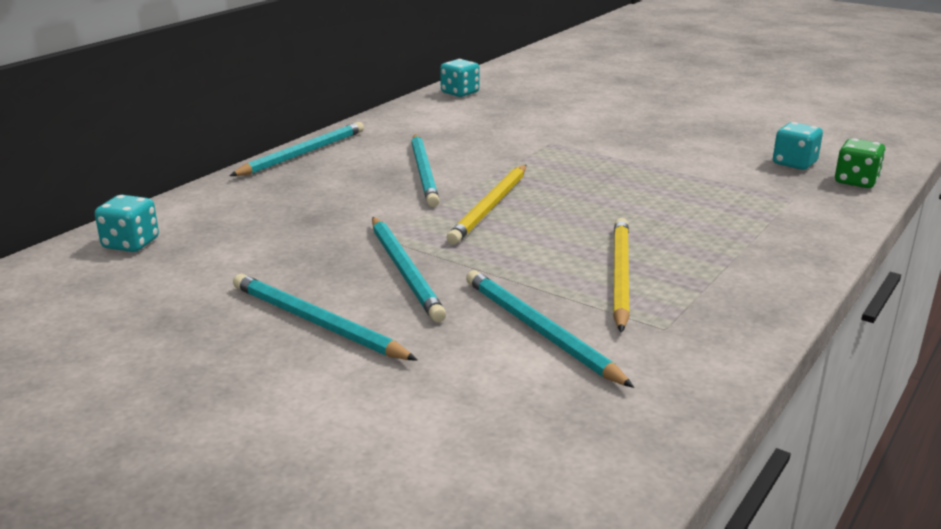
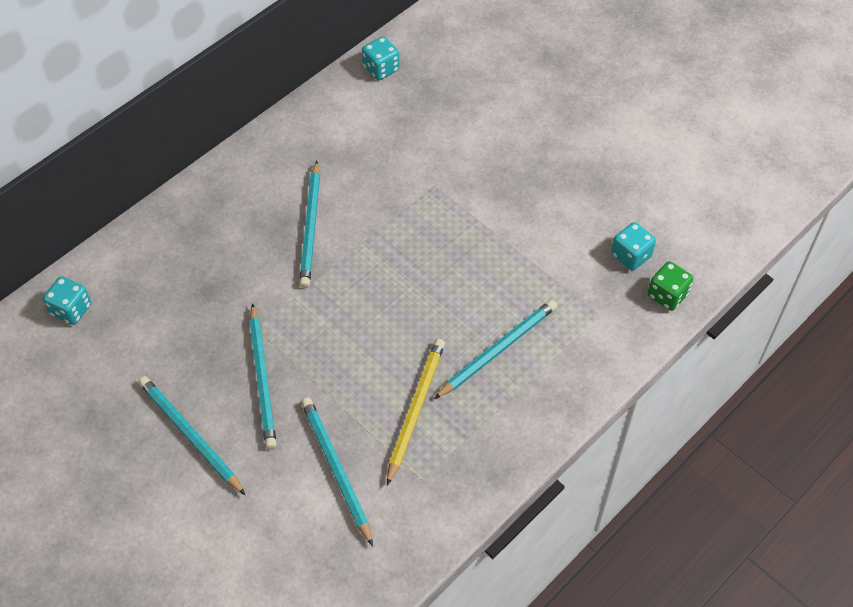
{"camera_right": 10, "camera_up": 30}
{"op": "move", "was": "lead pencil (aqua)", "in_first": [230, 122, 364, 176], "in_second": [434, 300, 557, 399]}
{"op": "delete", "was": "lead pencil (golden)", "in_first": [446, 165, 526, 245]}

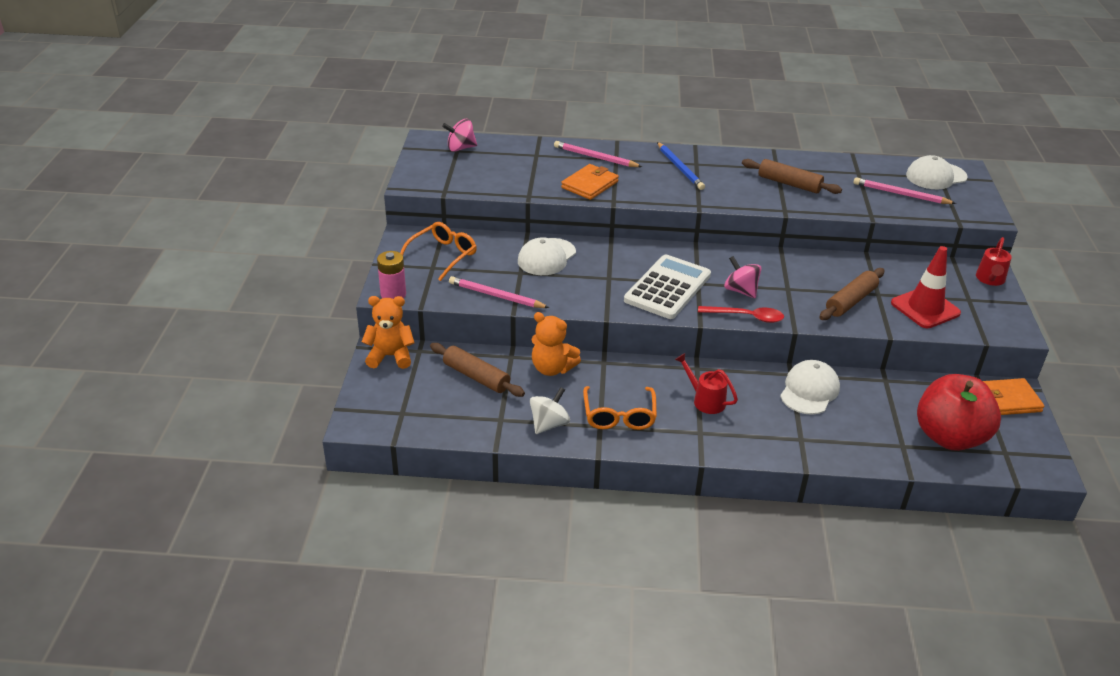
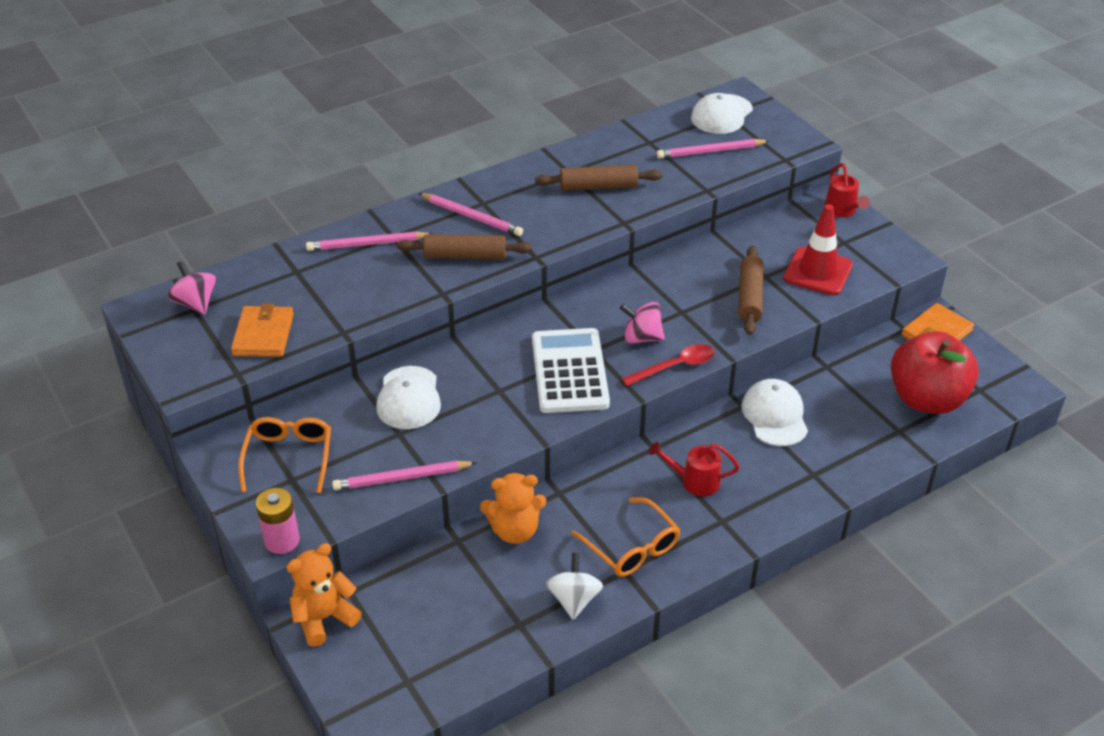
{"camera_right": -35, "camera_up": 5}
{"op": "rotate", "was": "whirligig (rose-pink)", "in_first": [442, 119, 477, 152], "in_second": [168, 261, 216, 315], "clockwise": 105}
{"op": "recolor", "was": "lead pencil (blue)", "now": "lead pencil (rose-pink)", "in_first": [657, 142, 705, 190], "in_second": [418, 193, 523, 236]}
{"op": "move", "was": "card wallet (bright orange)", "in_first": [561, 164, 619, 200], "in_second": [231, 303, 294, 357]}
{"op": "move", "was": "rolling pin (russet)", "in_first": [430, 343, 525, 397], "in_second": [397, 234, 533, 259]}

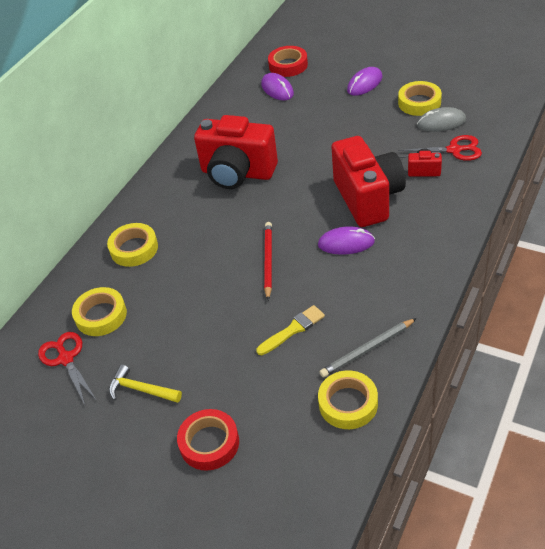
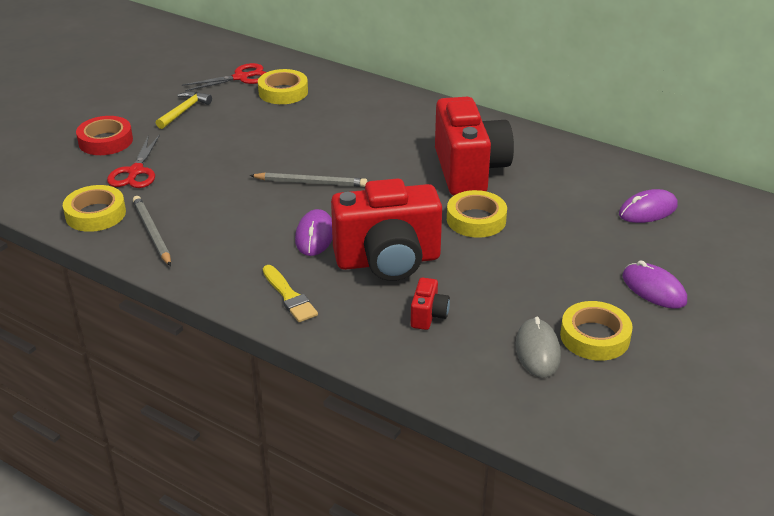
{"camera_right": 90, "camera_up": -10}
{"op": "delete", "was": "roll of tape (crimson)", "in_first": [268, 46, 308, 77]}
{"op": "rotate", "was": "photo camera (crimson)", "in_first": [194, 115, 278, 189], "in_second": [435, 97, 514, 195], "clockwise": 150}
{"op": "move", "was": "scissors (crimson)", "in_first": [398, 135, 482, 161], "in_second": [107, 135, 160, 188]}
{"op": "recolor", "was": "lead pencil (crimson)", "now": "lead pencil (ash-grey)", "in_first": [264, 222, 272, 300], "in_second": [250, 172, 367, 187]}
{"op": "move", "was": "roll of tape (golden)", "in_first": [107, 223, 158, 267], "in_second": [447, 190, 507, 238]}
{"op": "move", "was": "paint brush (golden)", "in_first": [256, 305, 325, 355], "in_second": [263, 265, 318, 322]}

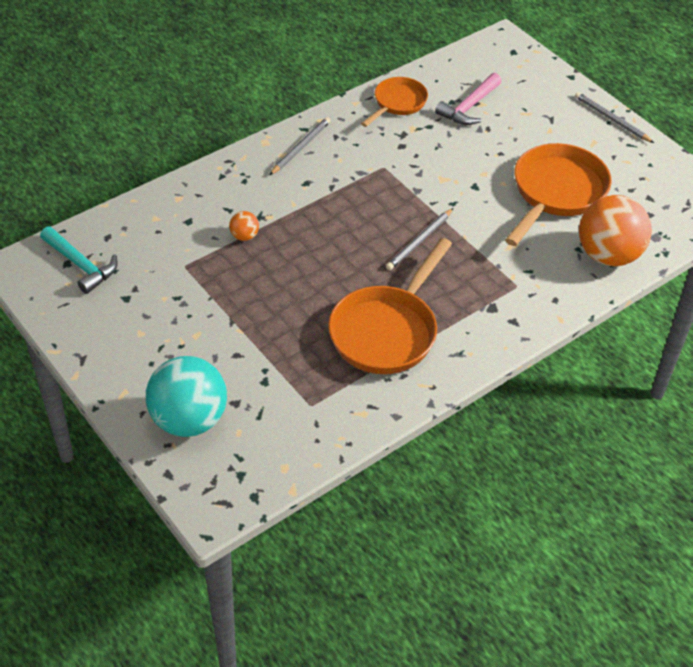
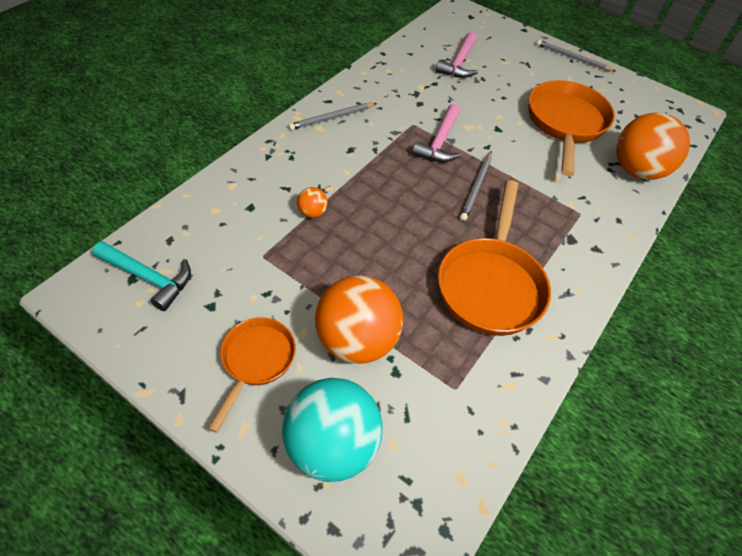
{"camera_right": -20, "camera_up": 5}
{"op": "move", "was": "frying pan (bright orange)", "in_first": [361, 77, 428, 127], "in_second": [208, 317, 296, 433]}
{"op": "rotate", "was": "lead pencil (ash-grey)", "in_first": [270, 117, 331, 175], "in_second": [288, 103, 377, 130], "clockwise": -135}
{"op": "insert", "now": "carpenter's hammer (rose-pink)", "in_second": [412, 104, 461, 162]}
{"op": "insert", "now": "ball (bright orange)", "in_second": [315, 275, 403, 364]}

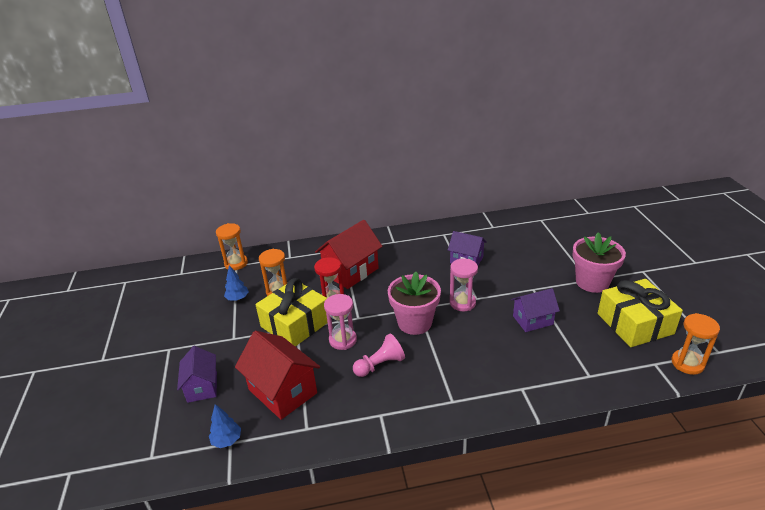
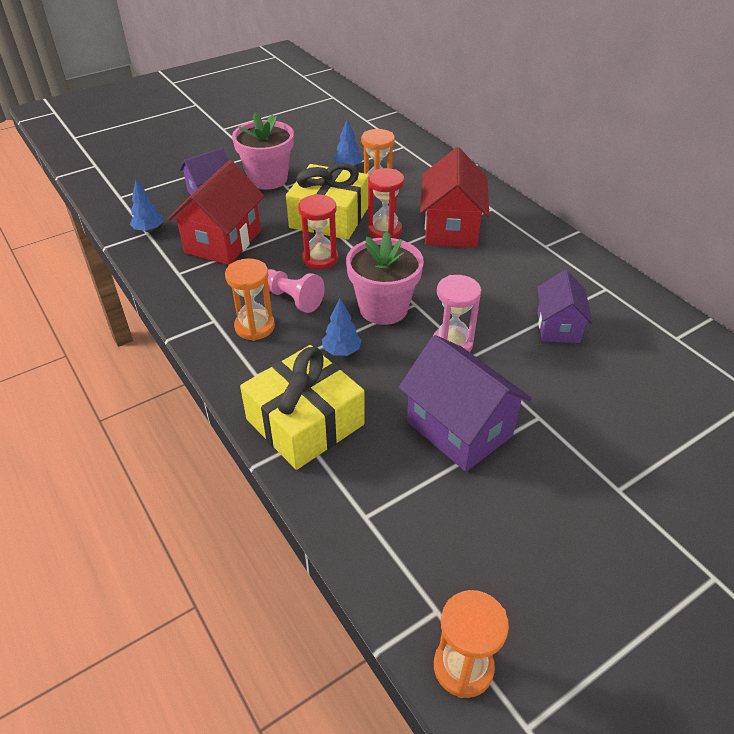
{"camera_right": 65, "camera_up": 10}
{"op": "rotate", "was": "toy house (crimson)", "in_first": [315, 220, 382, 289], "in_second": [420, 147, 489, 248], "clockwise": 75}
{"op": "move", "was": "hourglass (bright orange)", "in_first": [216, 223, 248, 270], "in_second": [225, 259, 275, 341]}
{"op": "move", "was": "potted plant (rose-pink)", "in_first": [573, 232, 626, 293], "in_second": [232, 112, 294, 190]}
{"op": "move", "was": "present (golden)", "in_first": [598, 279, 683, 347], "in_second": [240, 345, 365, 470]}
{"op": "resize", "was": "toy house (violet)", "in_first": [511, 288, 560, 332], "in_second": [398, 335, 532, 472], "ratio": 1.58}
{"op": "recolor", "was": "hourglass (rose-pink)", "now": "hourglass (crimson)", "in_first": [324, 294, 357, 350], "in_second": [298, 194, 338, 270]}
{"op": "insert", "now": "fir tree (blue)", "in_second": [322, 298, 362, 356]}

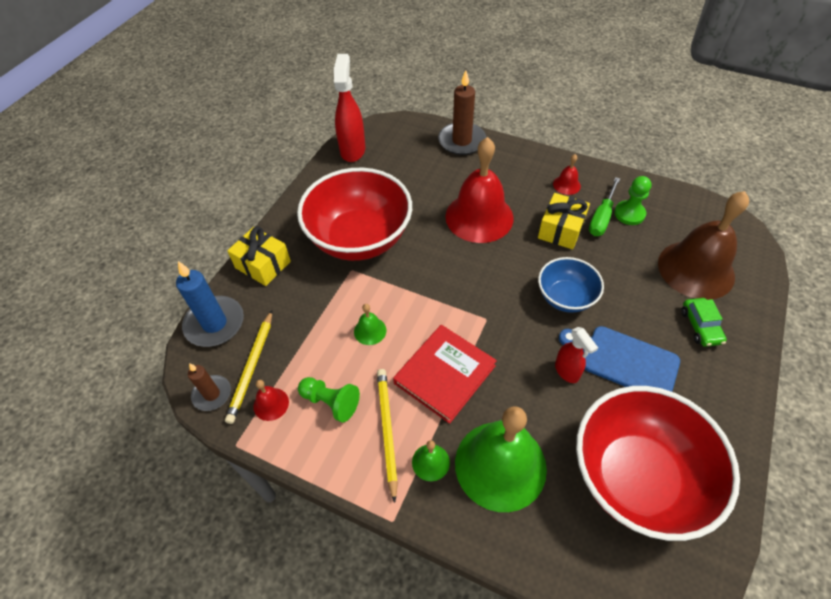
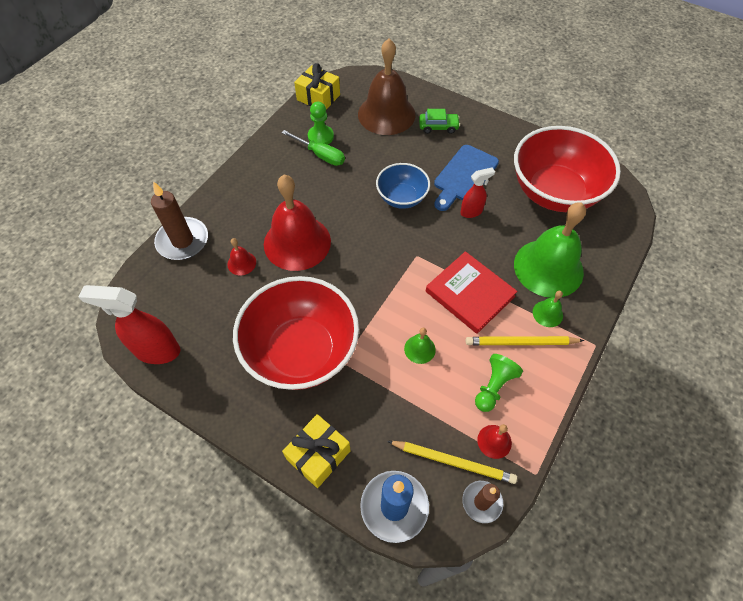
{"camera_right": -85, "camera_up": 5}
{"op": "move", "was": "school bell (crimson)", "in_first": [553, 154, 581, 195], "in_second": [227, 238, 256, 275]}
{"op": "move", "was": "present (golden)", "in_first": [538, 193, 590, 249], "in_second": [294, 63, 340, 110]}

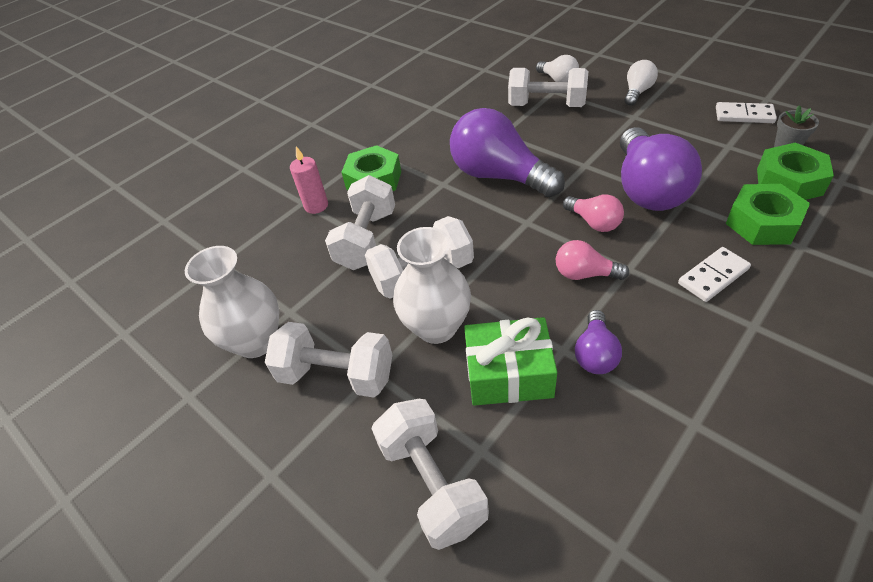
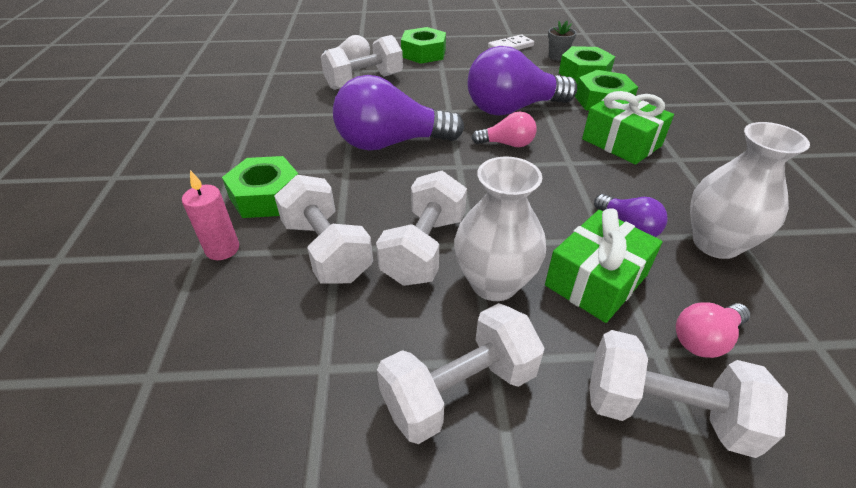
{"camera_right": -50, "camera_up": -5}
{"op": "replace", "was": "lightbulb (white)", "now": "nut (green)", "in_first": [625, 60, 658, 106], "in_second": [401, 27, 446, 64]}
{"op": "rotate", "was": "lightbulb (violet)", "in_first": [620, 127, 702, 211], "in_second": [467, 46, 577, 116], "clockwise": 120}
{"op": "move", "was": "lightbulb (rose-pink)", "in_first": [556, 240, 629, 280], "in_second": [676, 302, 750, 358]}
{"op": "move", "was": "flower vase (white)", "in_first": [185, 246, 280, 358], "in_second": [690, 122, 810, 259]}
{"op": "replace", "was": "domino piece (white)", "now": "present (green)", "in_first": [678, 247, 751, 302], "in_second": [582, 91, 674, 165]}

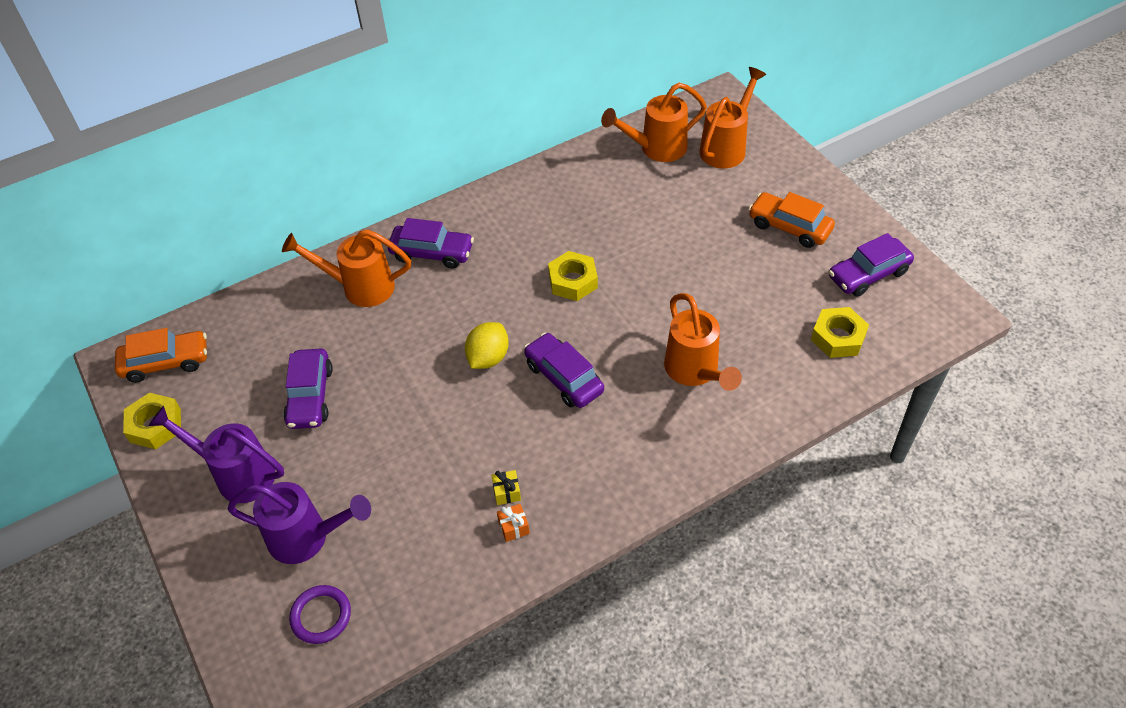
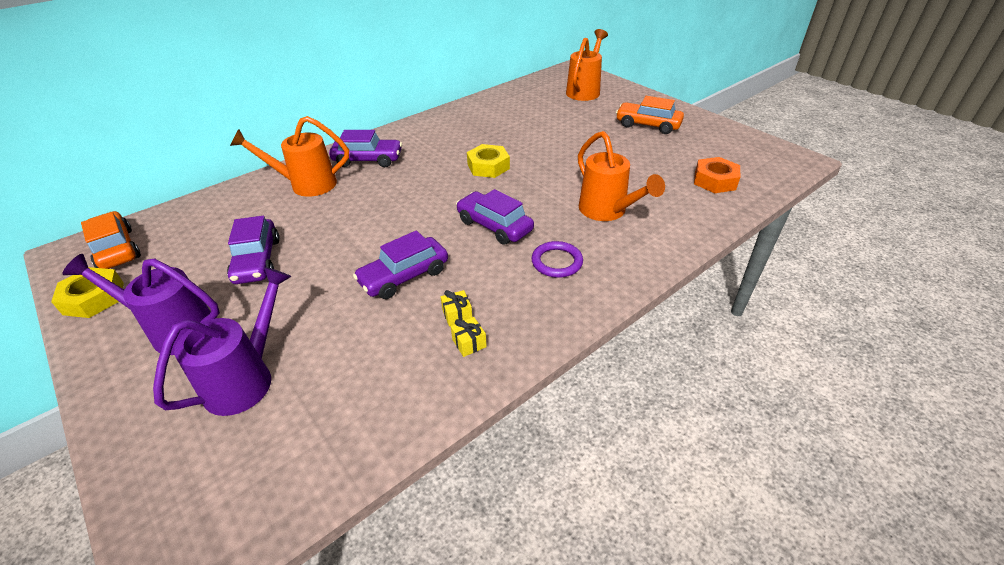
{"camera_right": -10, "camera_up": -10}
{"op": "delete", "was": "sprinkling can (bright orange)", "in_first": [601, 83, 707, 162]}
{"op": "move", "was": "car (violet)", "in_first": [829, 233, 914, 297], "in_second": [353, 230, 448, 299]}
{"op": "recolor", "was": "nut (golden)", "now": "nut (bright orange)", "in_first": [811, 307, 869, 358], "in_second": [694, 157, 740, 193]}
{"op": "delete", "was": "toy lemon (golden)", "in_first": [465, 322, 509, 369]}
{"op": "rotate", "was": "car (bright orange)", "in_first": [115, 328, 207, 383], "in_second": [81, 211, 141, 269], "clockwise": -105}
{"op": "rotate", "was": "sprinkling can (violet)", "in_first": [228, 482, 371, 564], "in_second": [153, 267, 292, 416], "clockwise": -60}
{"op": "recolor", "was": "present (bright orange)", "now": "present (golden)", "in_first": [497, 504, 530, 542], "in_second": [451, 317, 487, 357]}
{"op": "move", "was": "ring (violet)", "in_first": [289, 585, 351, 644], "in_second": [532, 241, 583, 278]}

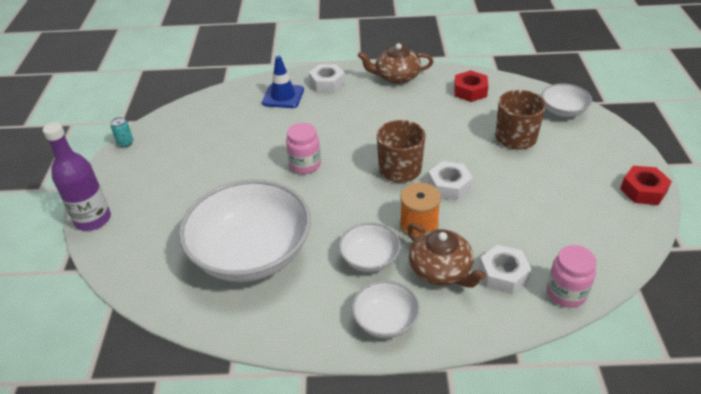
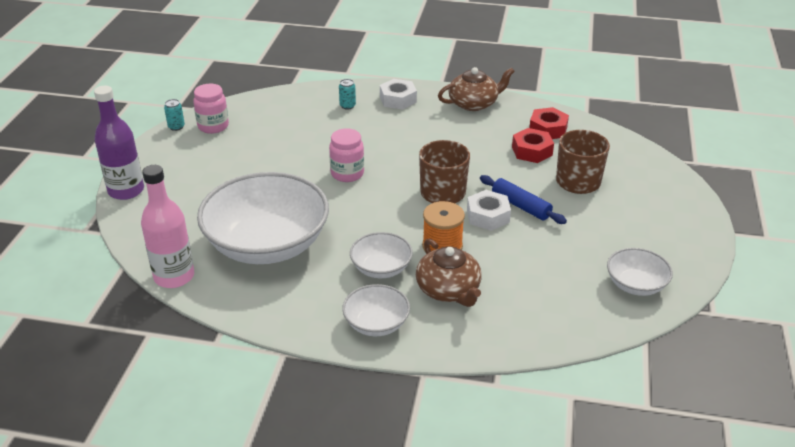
{"camera_right": 10, "camera_up": -5}
{"op": "rotate", "was": "tea pot (russet)", "in_first": [358, 43, 433, 84], "in_second": [438, 67, 515, 111], "clockwise": 150}
{"op": "replace", "was": "safety cone (blue)", "now": "can (aqua)", "in_first": [262, 56, 304, 108], "in_second": [339, 79, 356, 110]}
{"op": "move", "was": "bowl (white)", "in_first": [541, 84, 592, 117], "in_second": [607, 248, 673, 296]}
{"op": "move", "was": "nut (crimson)", "in_first": [620, 166, 672, 205], "in_second": [512, 128, 554, 163]}
{"op": "delete", "was": "nut (white)", "in_first": [479, 245, 532, 294]}
{"op": "move", "was": "jar (rose-pink)", "in_first": [547, 245, 597, 308], "in_second": [193, 84, 229, 134]}
{"op": "insert", "now": "flask (rose-pink)", "in_second": [141, 165, 194, 288]}
{"op": "insert", "now": "rolling pin (blue)", "in_second": [480, 175, 567, 224]}

